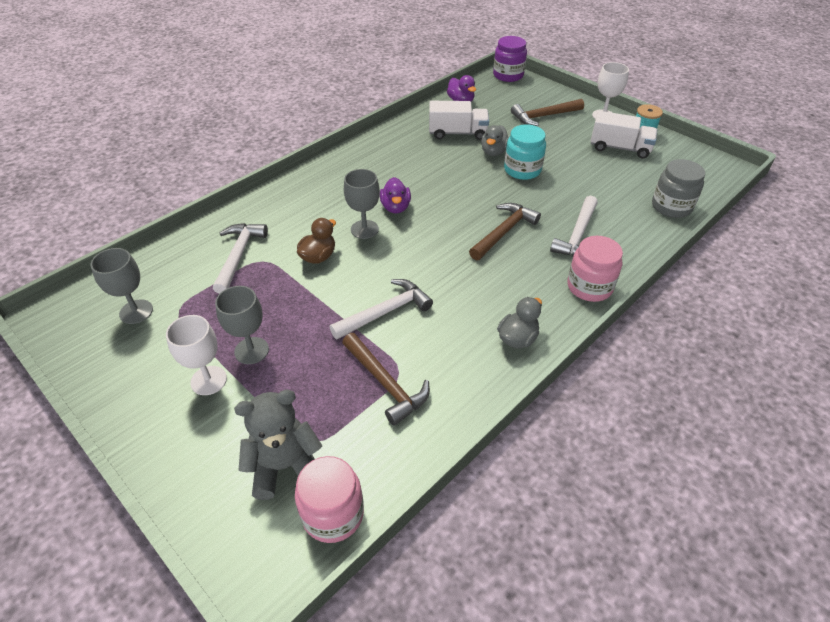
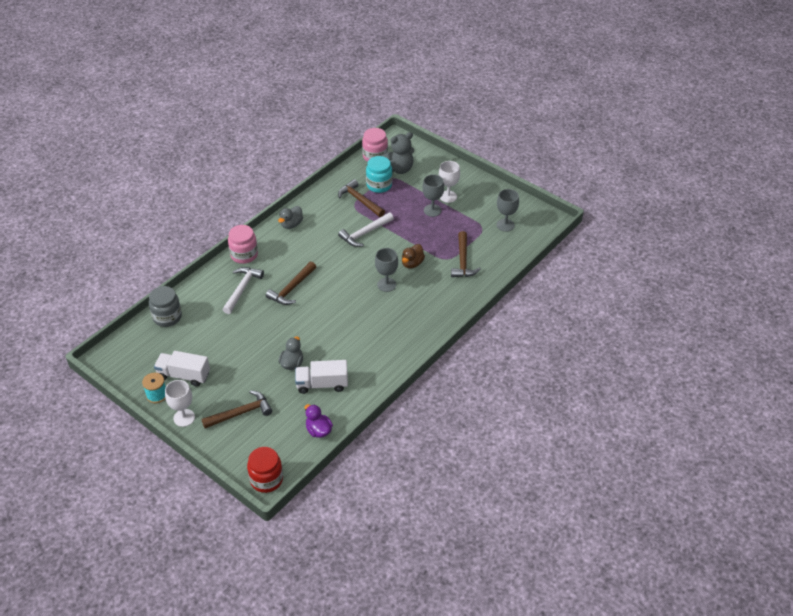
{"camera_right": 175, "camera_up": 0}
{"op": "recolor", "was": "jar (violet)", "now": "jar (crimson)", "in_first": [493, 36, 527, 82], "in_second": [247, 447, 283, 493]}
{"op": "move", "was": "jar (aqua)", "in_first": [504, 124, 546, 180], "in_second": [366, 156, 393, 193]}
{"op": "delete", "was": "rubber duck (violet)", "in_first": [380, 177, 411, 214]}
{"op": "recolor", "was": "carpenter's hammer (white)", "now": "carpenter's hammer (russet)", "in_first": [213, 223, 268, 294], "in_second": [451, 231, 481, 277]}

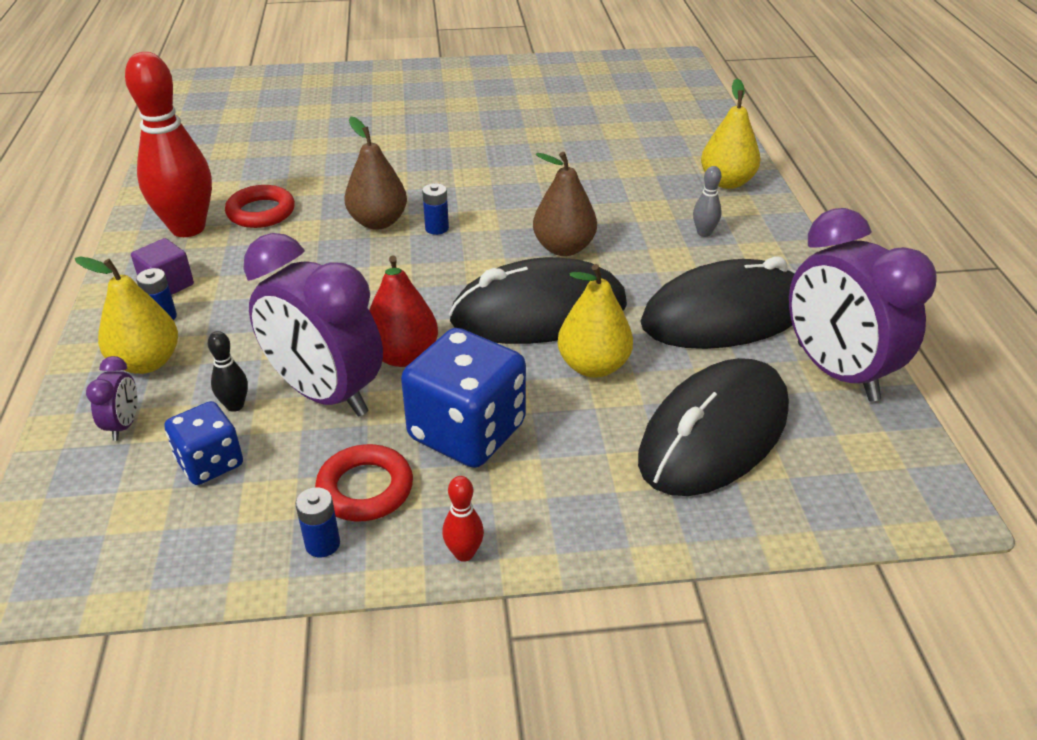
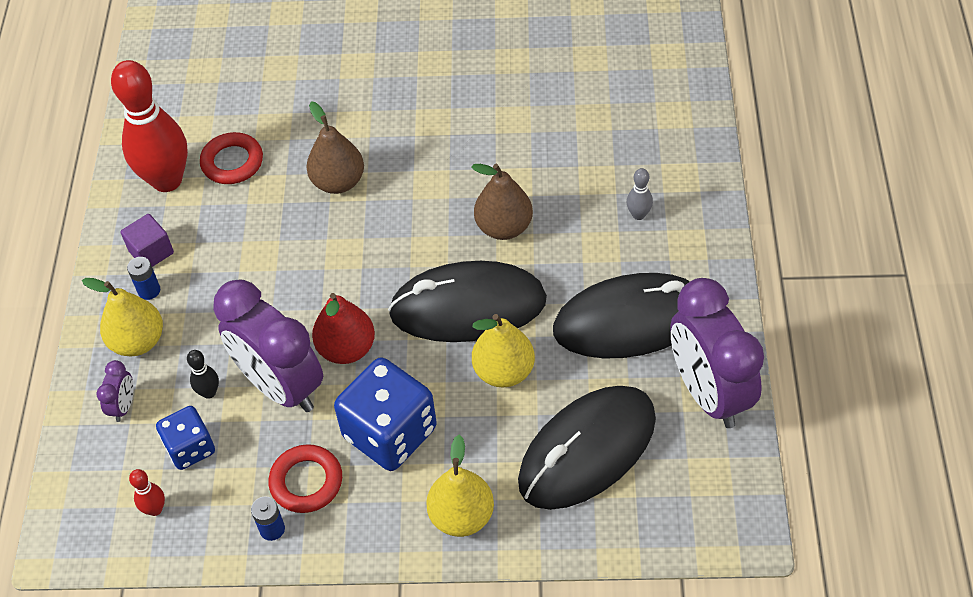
{"camera_right": 10, "camera_up": 15}
{"op": "move", "was": "pear (golden)", "in_first": [701, 78, 760, 189], "in_second": [426, 435, 494, 537]}
{"op": "delete", "was": "AA battery (blue)", "in_first": [422, 183, 449, 235]}
{"op": "move", "was": "skittle (crimson)", "in_first": [442, 476, 484, 562], "in_second": [129, 469, 165, 516]}

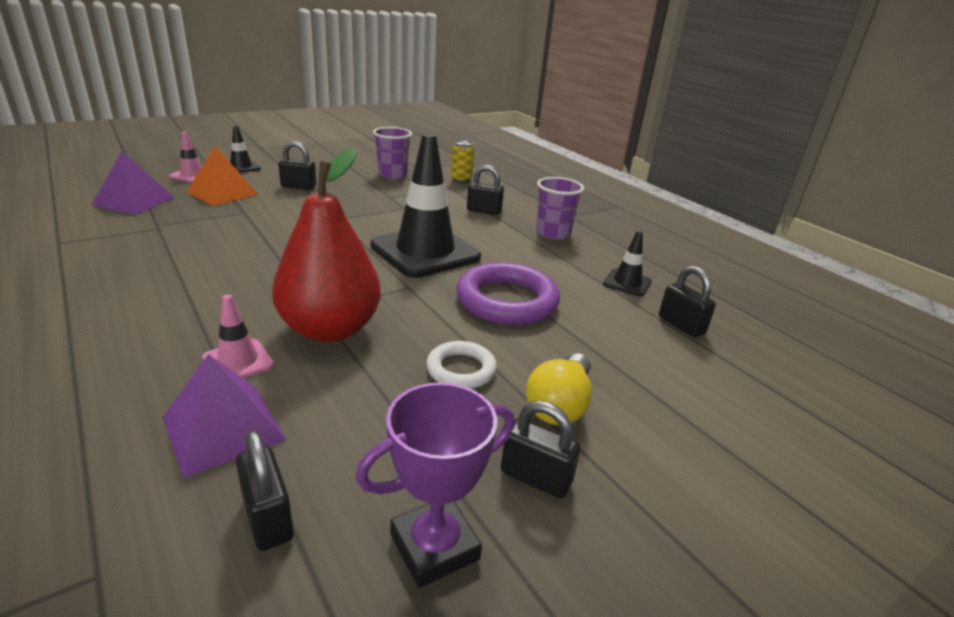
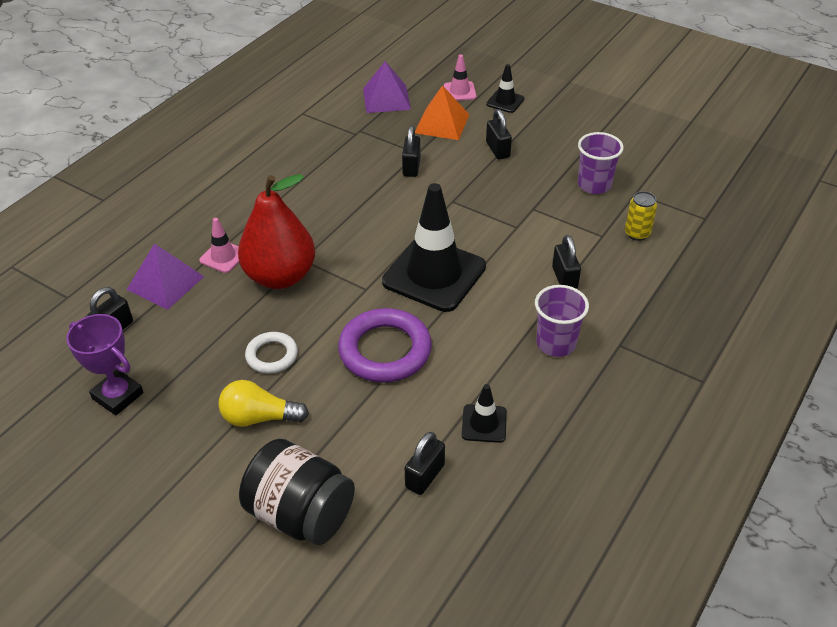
{"camera_right": 70, "camera_up": 15}
{"op": "move", "was": "lock (jet-black)", "in_first": [501, 401, 581, 498], "in_second": [402, 126, 420, 177]}
{"op": "insert", "now": "jar (jet-black)", "in_second": [239, 439, 355, 545]}

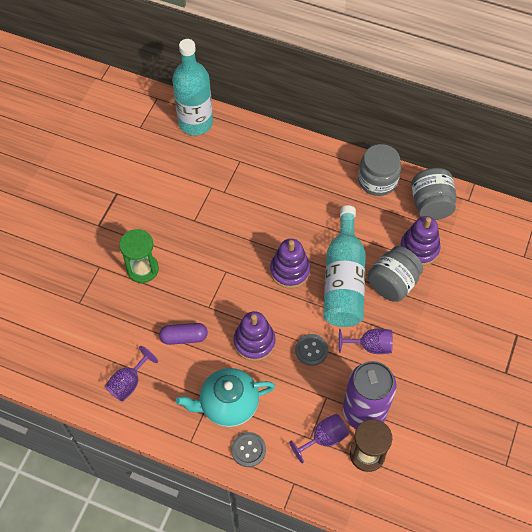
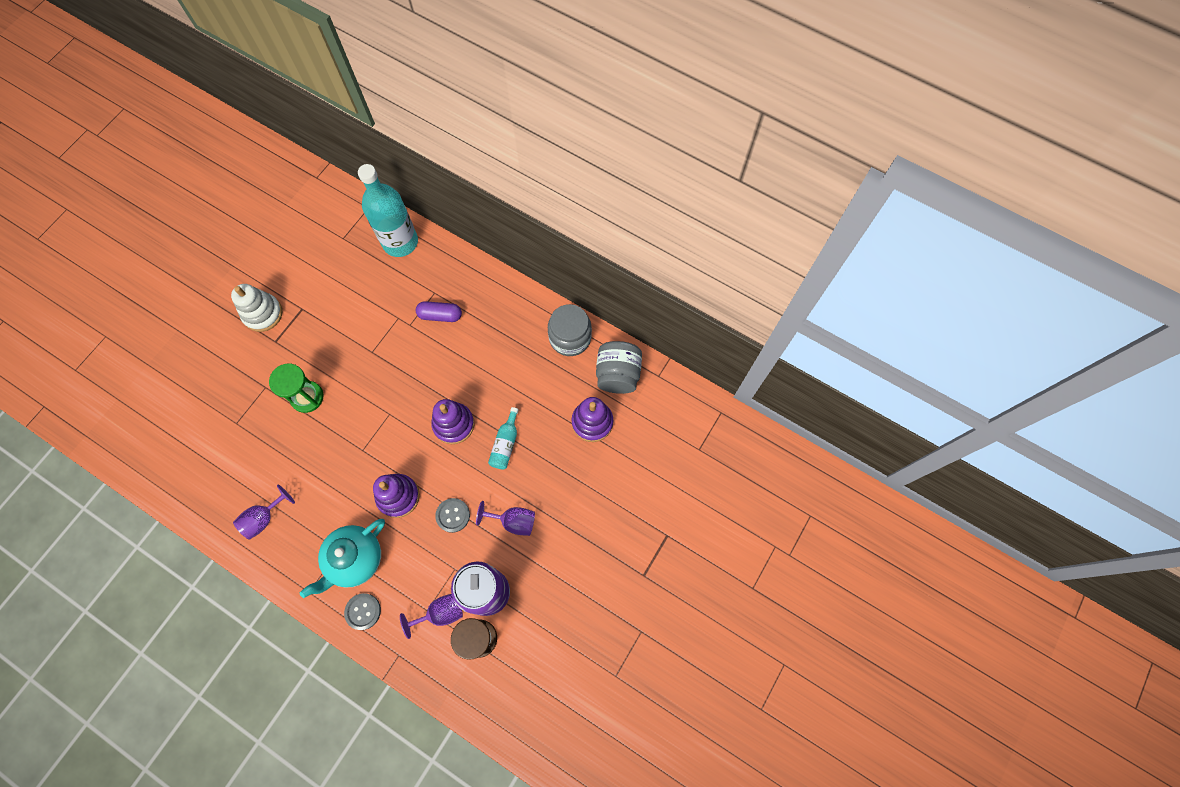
{"camera_right": 10, "camera_up": 10}
{"op": "resize", "was": "flask (aqua)", "in_first": [323, 205, 366, 327], "in_second": [488, 407, 519, 470], "ratio": 0.47}
{"op": "delete", "was": "jar (ash-grey)", "in_first": [368, 246, 423, 302]}
{"op": "move", "was": "pill (violet)", "in_first": [159, 323, 208, 345], "in_second": [416, 301, 462, 322]}
{"op": "rotate", "was": "tea pot (aqua)", "in_first": [176, 368, 275, 427], "in_second": [300, 519, 385, 598], "clockwise": -45}
{"op": "insert", "now": "stacking toy (white)", "in_second": [231, 284, 282, 332]}

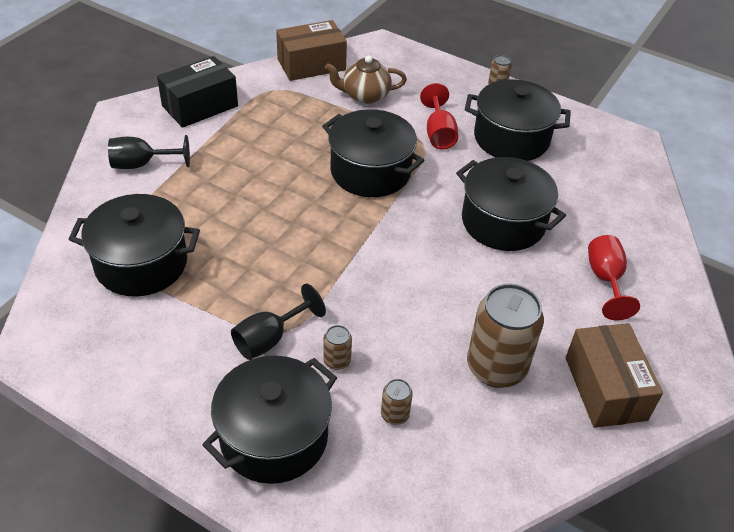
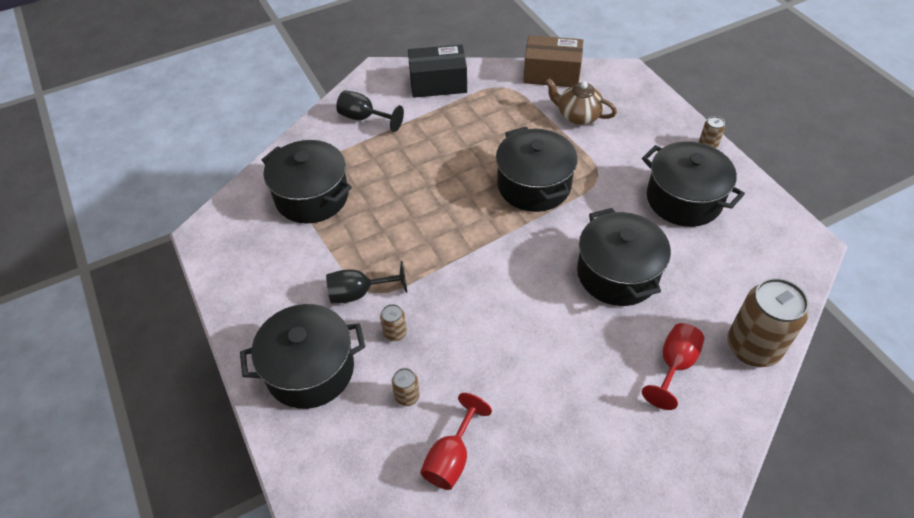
{"camera_right": 35, "camera_up": 5}
{"op": "move", "was": "chalice (crimson)", "in_first": [420, 83, 458, 149], "in_second": [420, 393, 492, 490]}
{"op": "move", "was": "can (russet)", "in_first": [467, 284, 544, 388], "in_second": [728, 278, 809, 367]}
{"op": "delete", "was": "box (russet)", "in_first": [565, 323, 663, 428]}

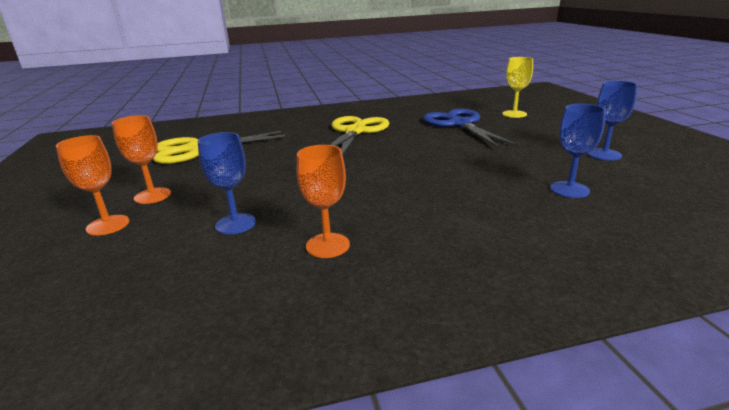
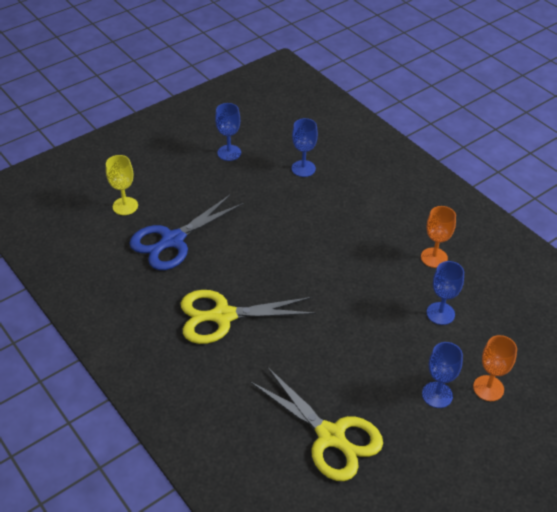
{"camera_right": -115, "camera_up": 20}
{"op": "recolor", "was": "chalice (bright orange)", "now": "chalice (blue)", "in_first": [112, 115, 171, 204], "in_second": [422, 342, 463, 408]}

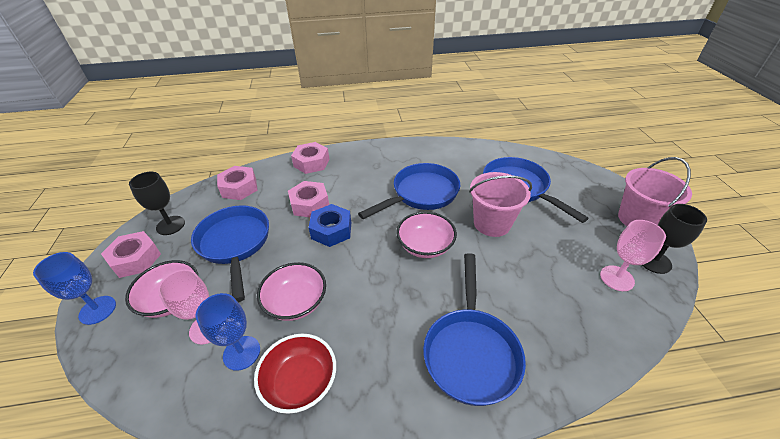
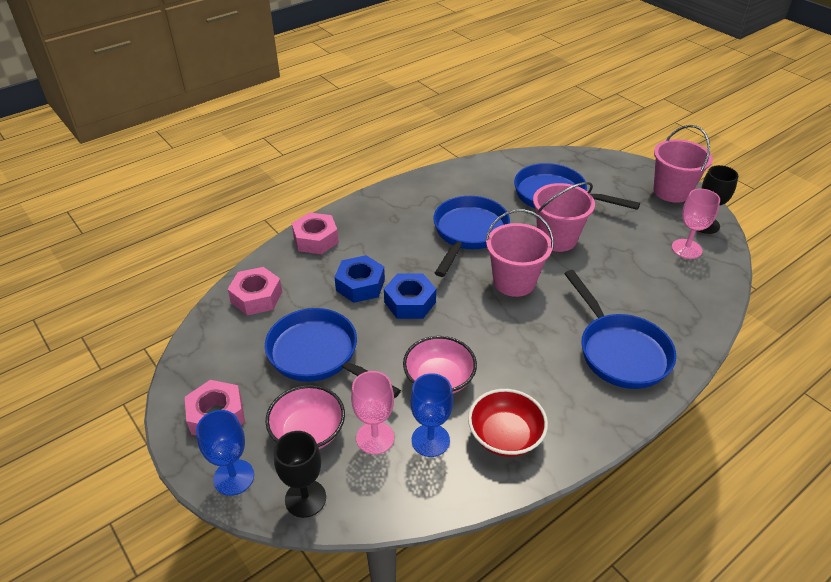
{"camera_right": -30, "camera_up": 0}
{"op": "move", "was": "chalice (jet-black)", "in_first": [129, 172, 185, 235], "in_second": [274, 431, 326, 518]}
{"op": "recolor", "was": "nut (rose-pink)", "now": "nut (blue)", "in_first": [288, 181, 329, 217], "in_second": [334, 255, 385, 303]}
{"op": "replace", "was": "bowl (rose-pink)", "now": "pail (rose-pink)", "in_first": [396, 211, 457, 258], "in_second": [485, 209, 554, 297]}

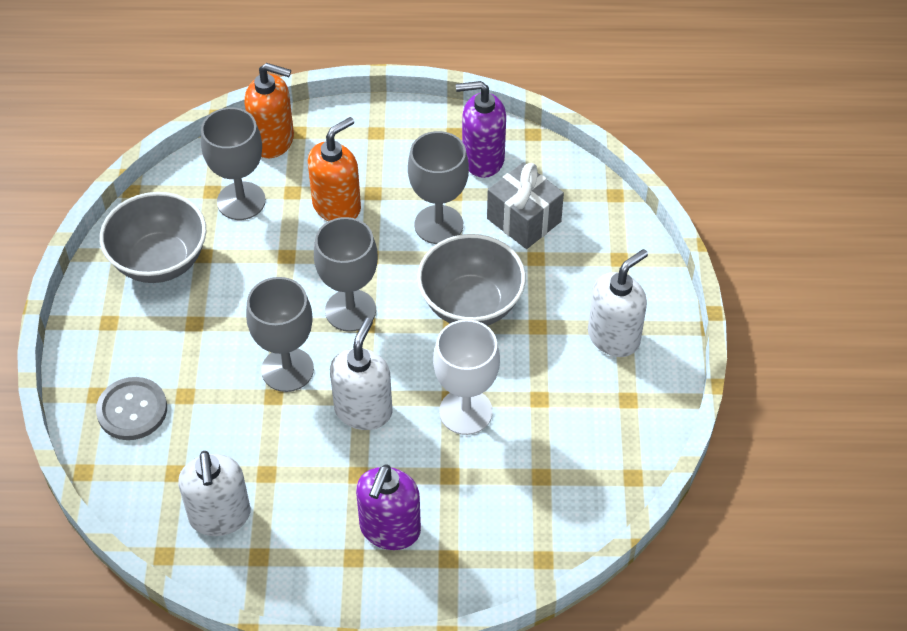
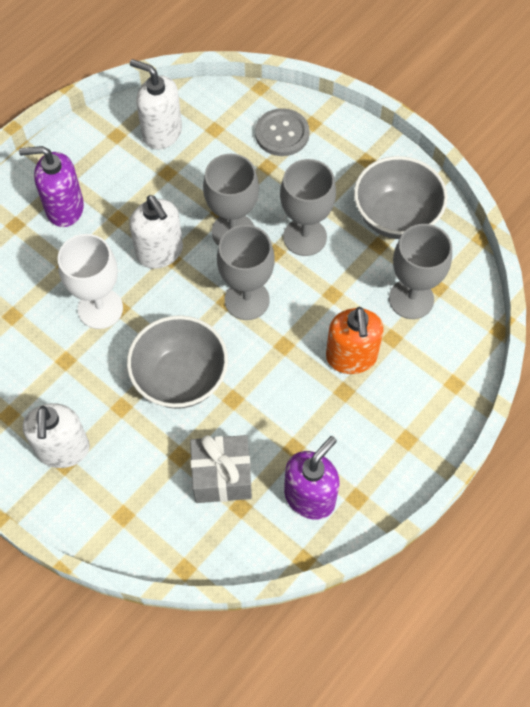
{"camera_right": 130, "camera_up": 10}
{"op": "delete", "was": "pump bottle (bright orange)", "in_first": [244, 63, 294, 158]}
{"op": "move", "was": "chalice (ash-grey)", "in_first": [408, 131, 469, 244], "in_second": [280, 159, 336, 256]}
{"op": "rotate", "was": "pump bottle (violet)", "in_first": [356, 464, 421, 550], "in_second": [19, 146, 84, 227], "clockwise": -60}

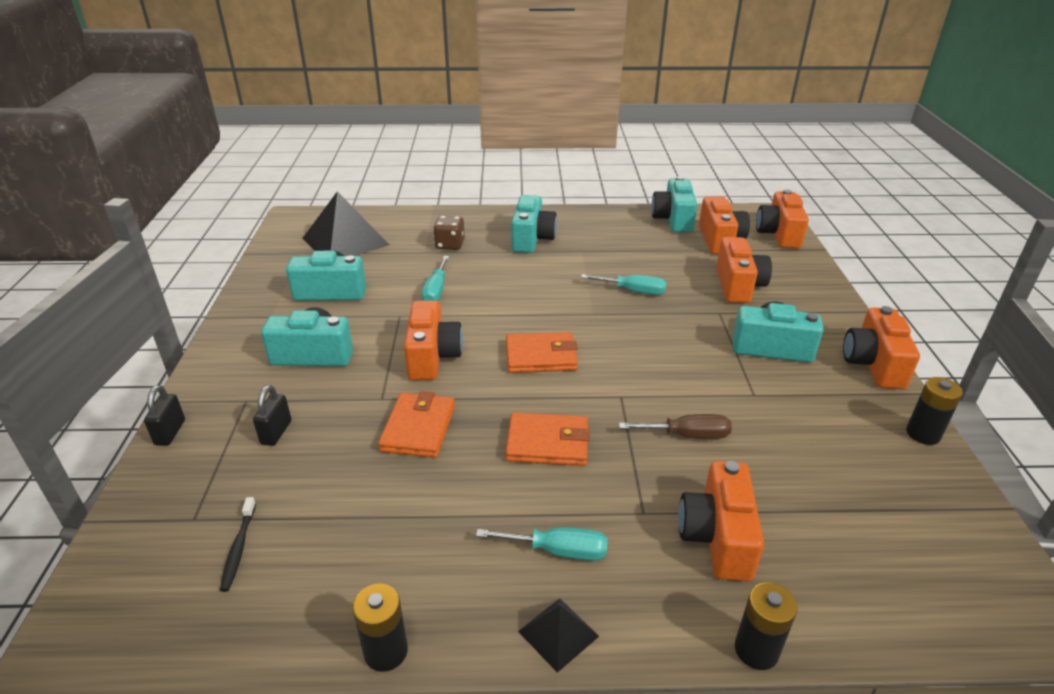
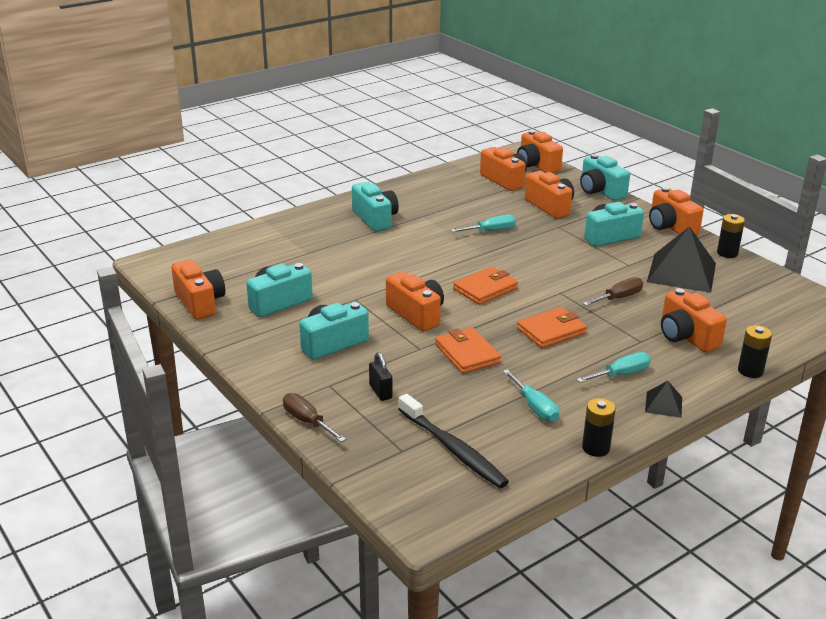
{"camera_right": -35, "camera_up": -5}
{"op": "move", "was": "photo camera (aqua)", "in_first": [651, 176, 697, 233], "in_second": [580, 154, 630, 201]}
{"op": "move", "was": "pyramid (jet-black)", "in_first": [302, 191, 389, 256], "in_second": [647, 226, 716, 293]}
{"op": "delete", "was": "game die (russet)", "in_first": [433, 216, 465, 250]}
{"op": "move", "was": "flat screwdriver (aqua)", "in_first": [421, 256, 449, 301], "in_second": [503, 369, 559, 422]}
{"op": "replace", "was": "lock (jet-black)", "now": "flat screwdriver (russet)", "in_first": [144, 385, 185, 446], "in_second": [283, 393, 346, 442]}
{"op": "resize", "was": "tooth brush (jet-black)", "in_first": [220, 497, 256, 592], "in_second": [398, 394, 509, 488], "ratio": 2.02}
{"op": "insert", "now": "photo camera (bright orange)", "in_second": [171, 259, 225, 319]}

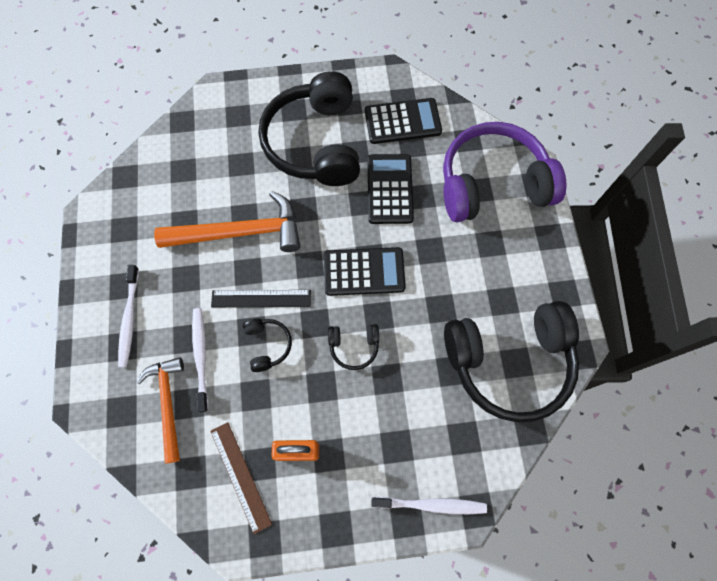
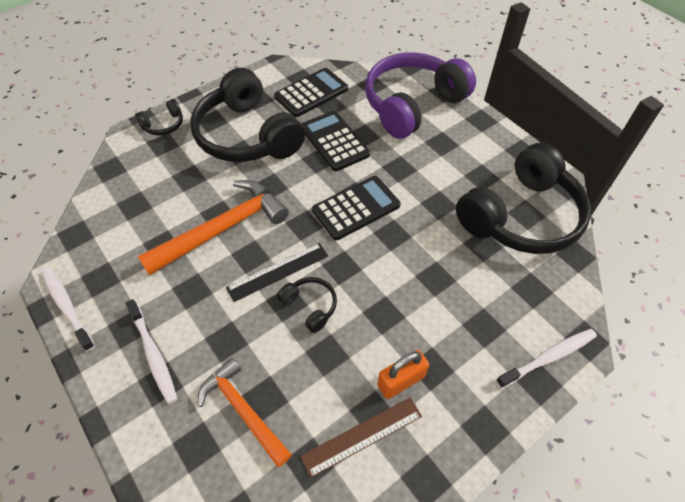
{"camera_right": -30, "camera_up": -15}
{"op": "move", "was": "tooth brush (white)", "in_first": [192, 308, 209, 412], "in_second": [41, 267, 95, 351]}
{"op": "move", "was": "headset (jet-black)", "in_first": [328, 324, 379, 370], "in_second": [135, 99, 183, 136]}
{"op": "rotate", "was": "straightedge (russet)", "in_first": [210, 422, 272, 534], "in_second": [300, 397, 422, 478], "clockwise": -60}

